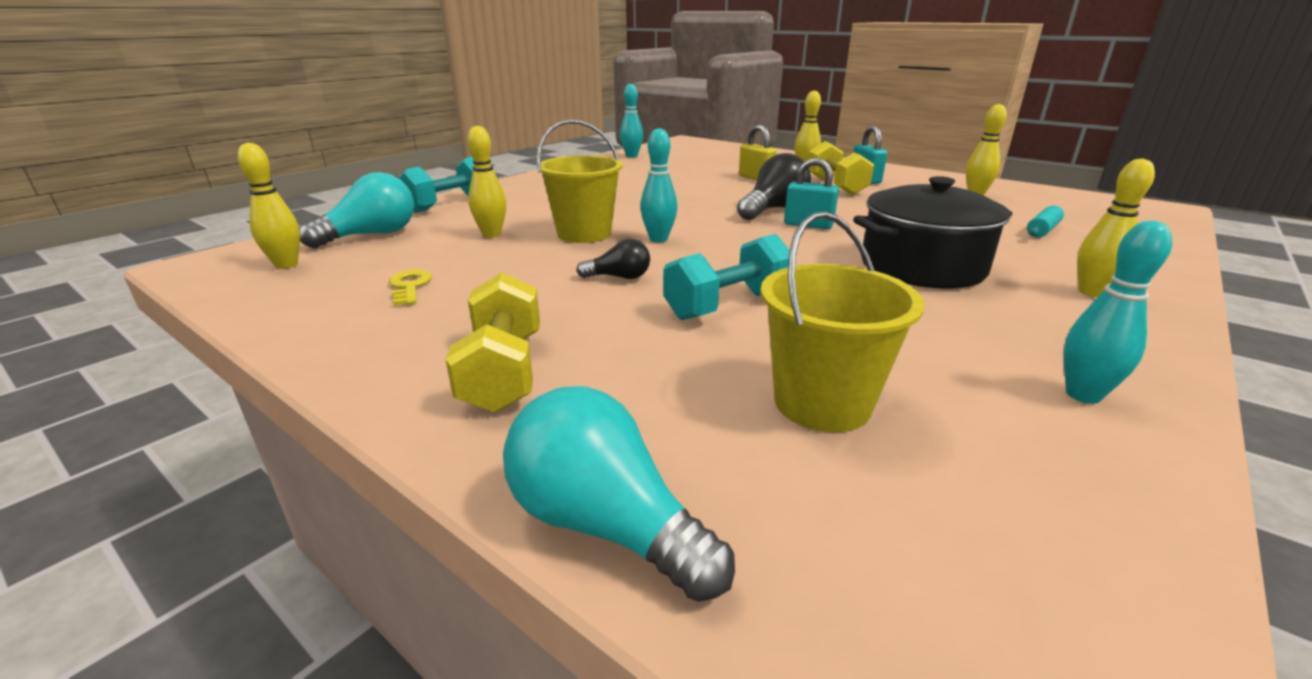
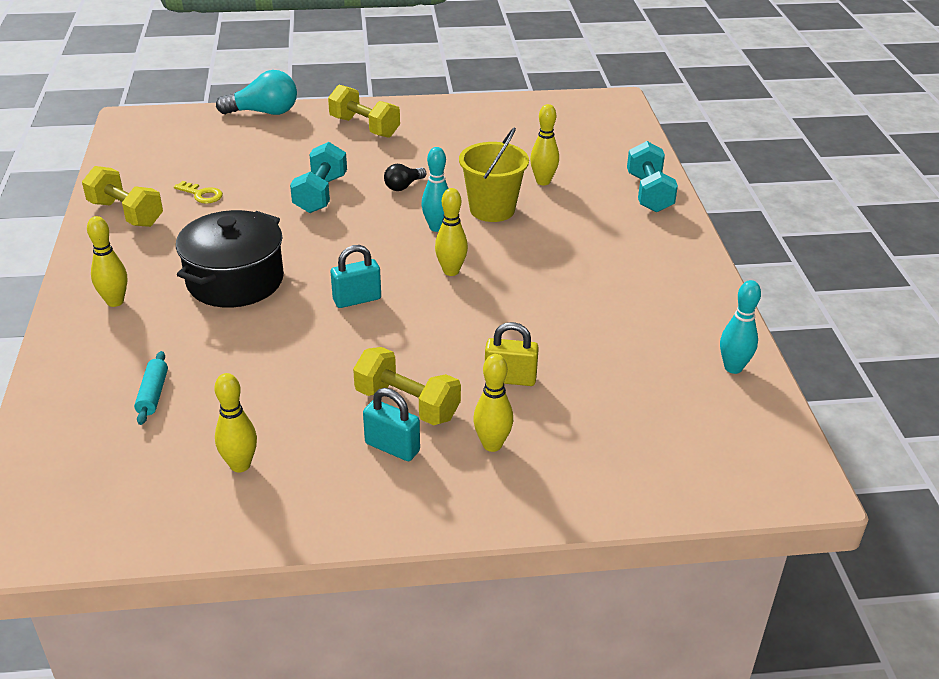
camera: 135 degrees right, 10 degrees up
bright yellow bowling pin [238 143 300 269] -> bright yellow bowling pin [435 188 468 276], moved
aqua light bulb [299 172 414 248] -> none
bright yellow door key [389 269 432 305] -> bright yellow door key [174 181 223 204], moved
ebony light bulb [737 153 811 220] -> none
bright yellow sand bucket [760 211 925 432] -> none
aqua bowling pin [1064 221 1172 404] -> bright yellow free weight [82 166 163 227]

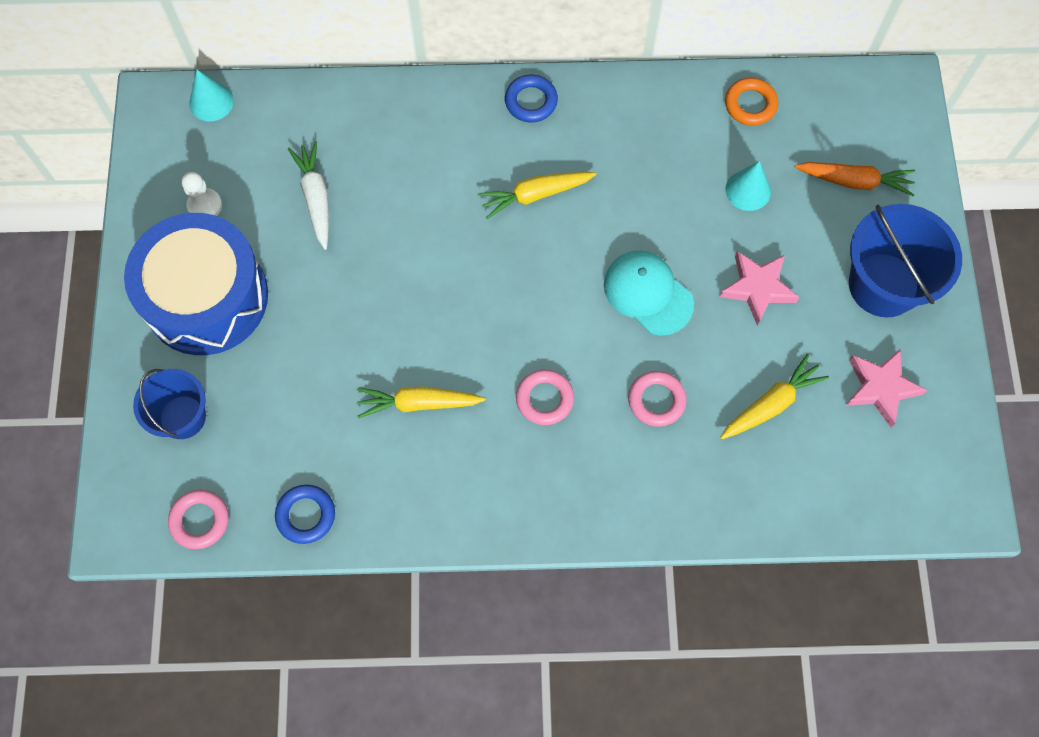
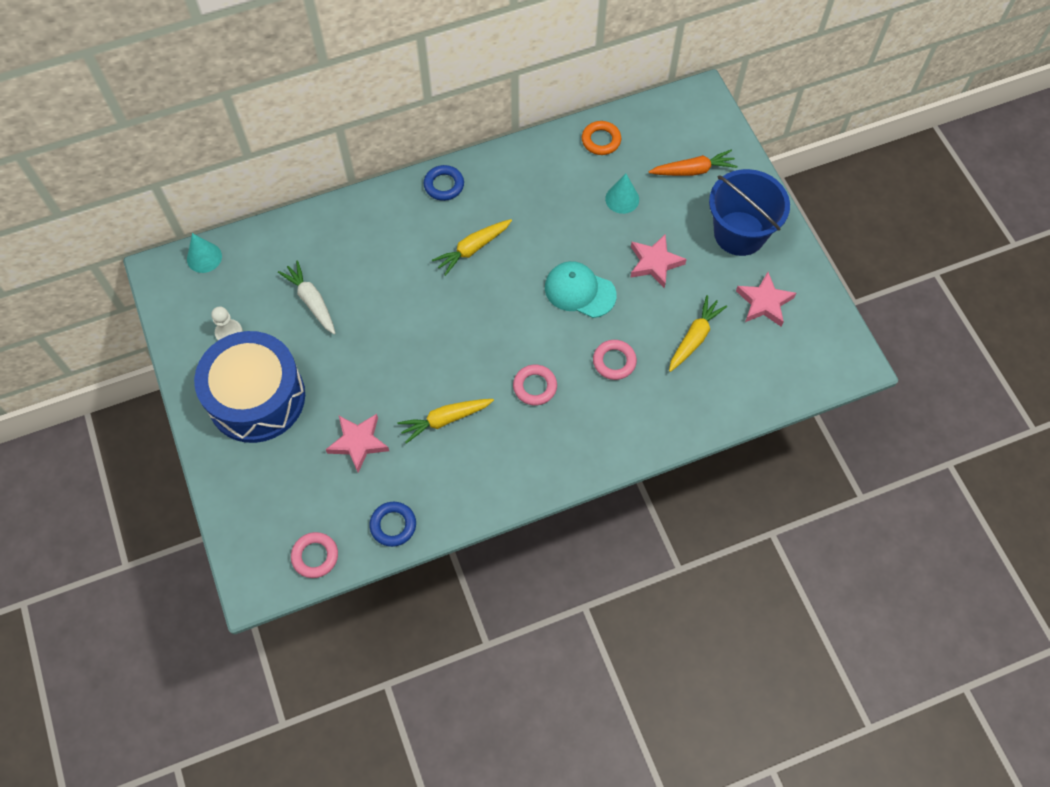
camera: 20 degrees left, 5 degrees down
royal blue sand bucket [133 369 206 439] -> none
none -> pink five-pointed star [326 414 389 473]

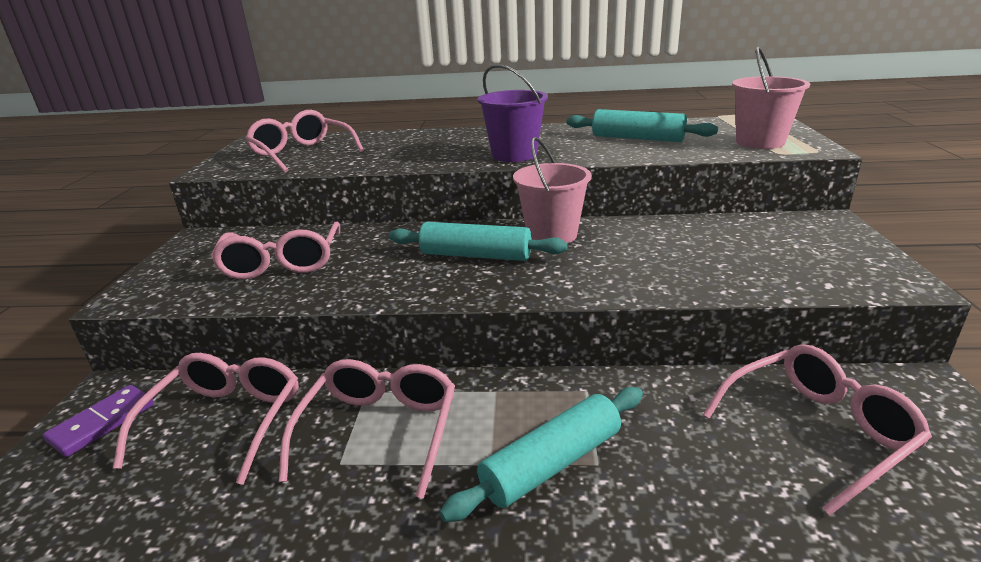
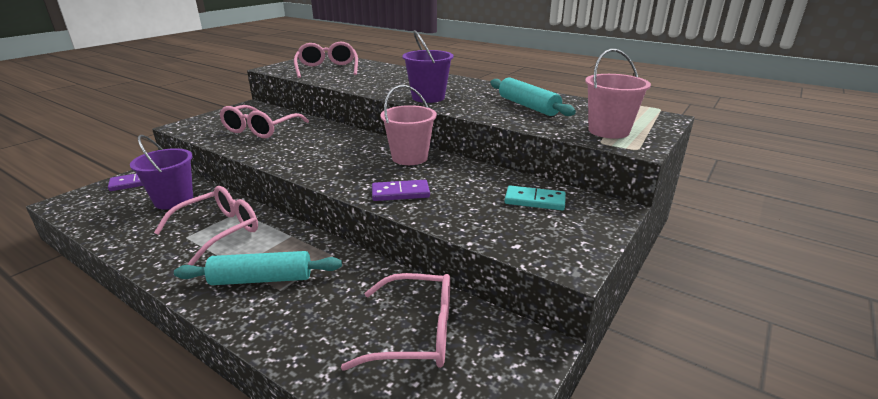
camera: 30 degrees right, 0 degrees up
pink spectacles [113 353 299 485] -> violet sand bucket [130 135 193 210]
aqua pastry roller [389 222 568 261] -> none
none -> violet domino piece [372 180 430 201]
none -> aqua domino piece [505 186 566 210]

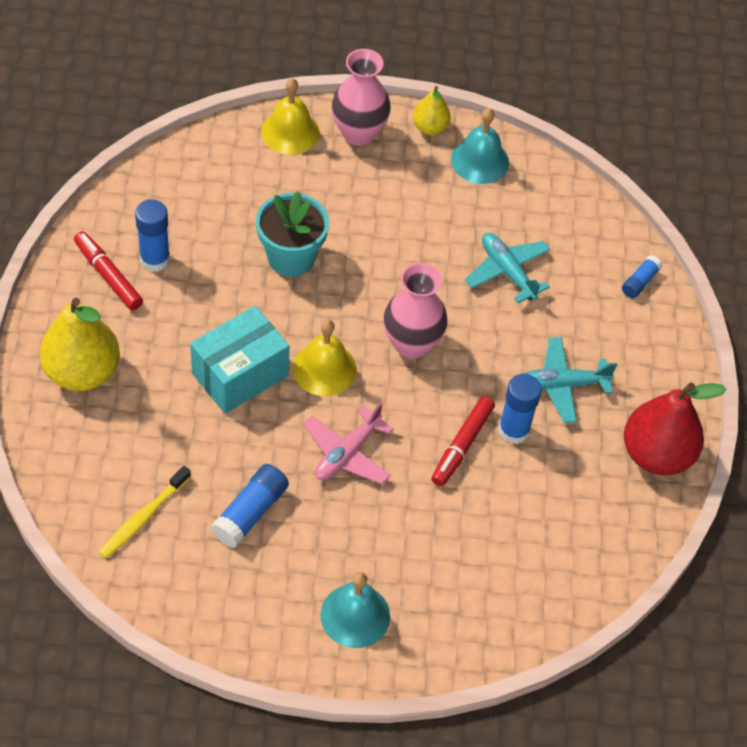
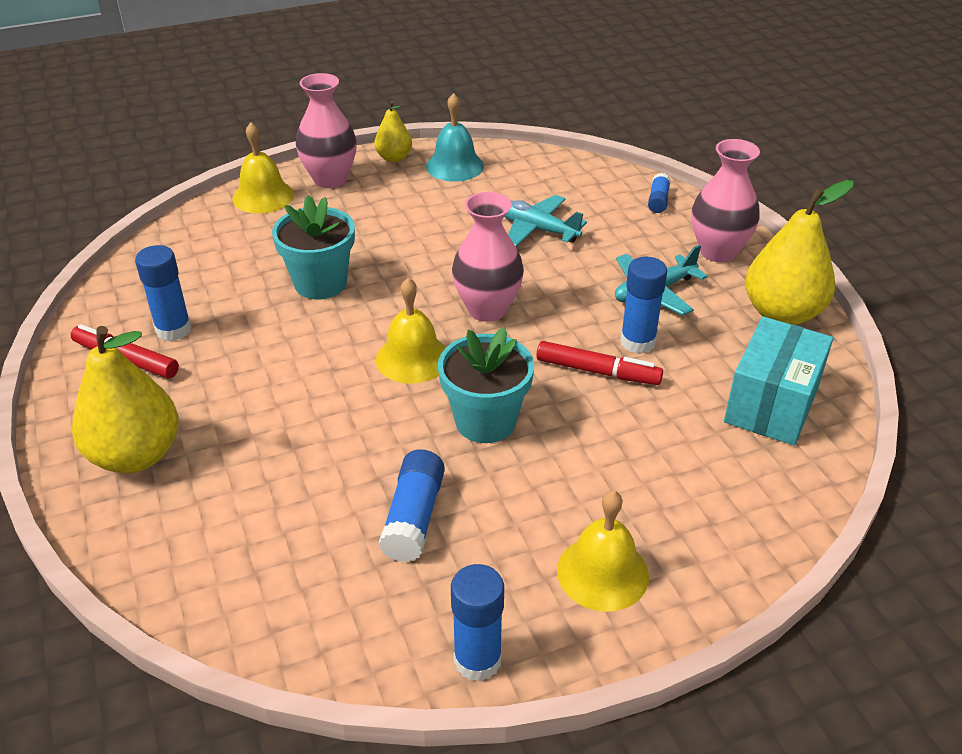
camera: 20 degrees left, 15 degrees down
bright yellow tooth brush [99 466 191 559] -> none
aqua box [190 306 289 414] -> aqua box [724 317 833 446], moved
pink aeroplane [303 403 394 484] -> aqua potted plant [438 328 534 443]
aqua hand bell [320 572 390 648] -> bright yellow hand bell [557 491 649 612]
scarlet marker [431 396 495 487] -> scarlet marker [536 341 663 385], 75 degrees counterclockwise
scarlet pear [624 382 727 475] -> bright yellow pear [745 180 854 325]
none -> royal blue stick of glue [451 564 504 682]
none -> pink vase [692 139 760 262]

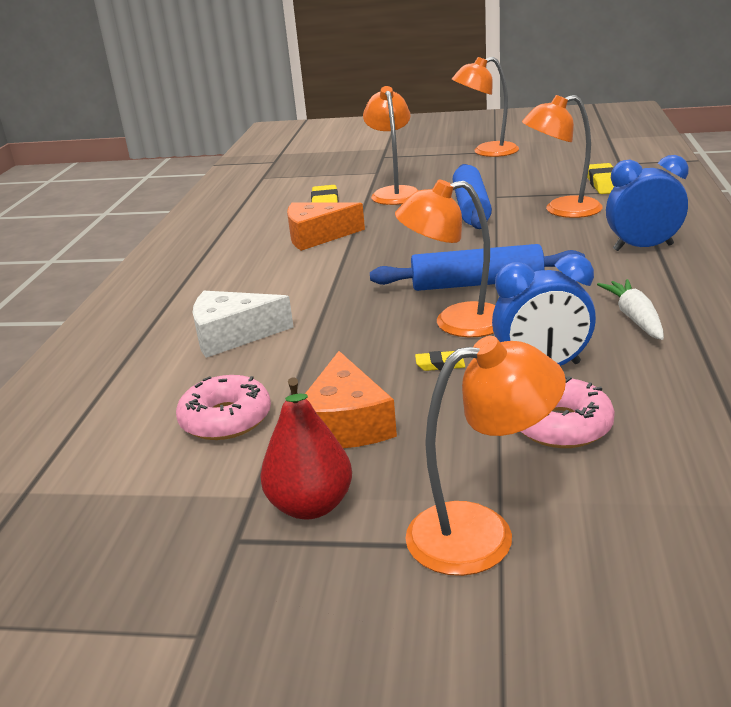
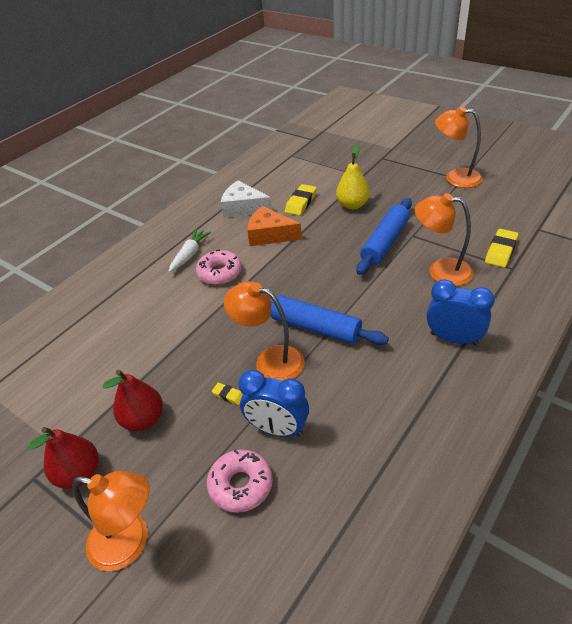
camera: 30 degrees right, 15 degrees up
pink donut [176 375 271 440] -> pink donut [196 250 242 285], moved
snow-white cheese wedge [193 291 294 358] -> snow-white cheese wedge [221 181 272 217], moved
bright orange cheese wedge [305 351 397 448] -> scarlet pear [102 370 163 431]
bright orange reading lamp [363 86 419 205] -> bright yellow pear [336 145 370 210]
snow-white carrot [597 279 664 340] -> snow-white carrot [168 229 211 272], moved

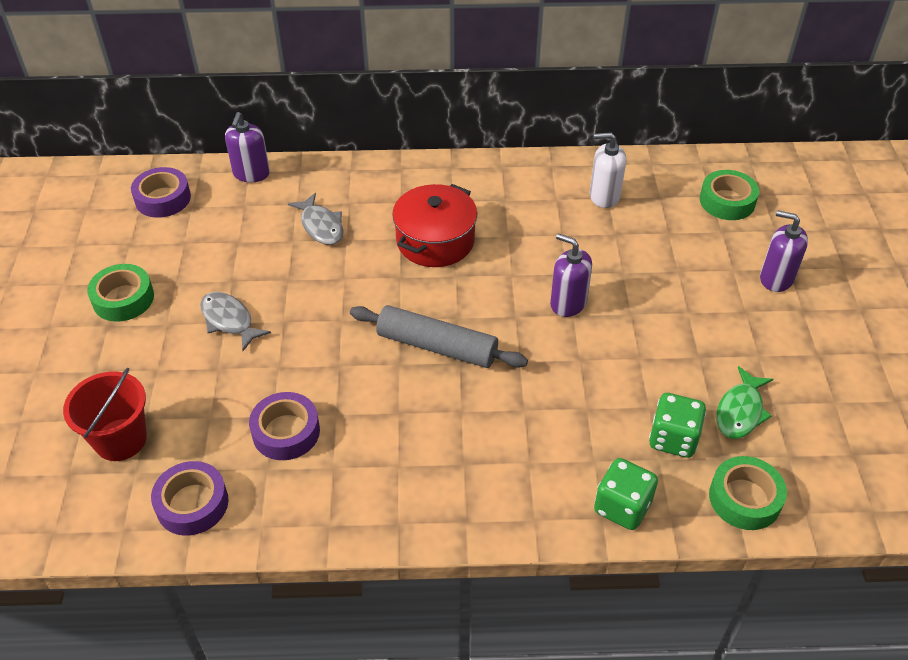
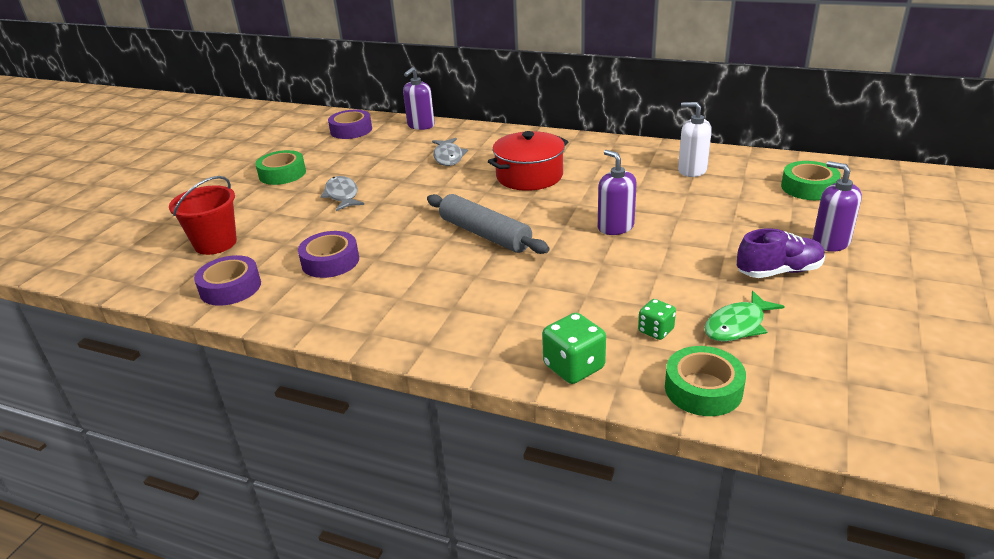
camera: 25 degrees right, 15 degrees down
green game die [649 393 706 458] -> green game die [638 299 676 340], x0.62
none -> violet sneaker [737 228 825 278]

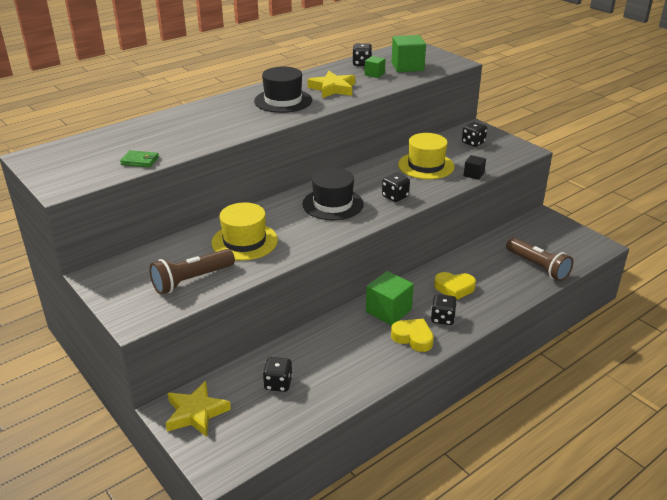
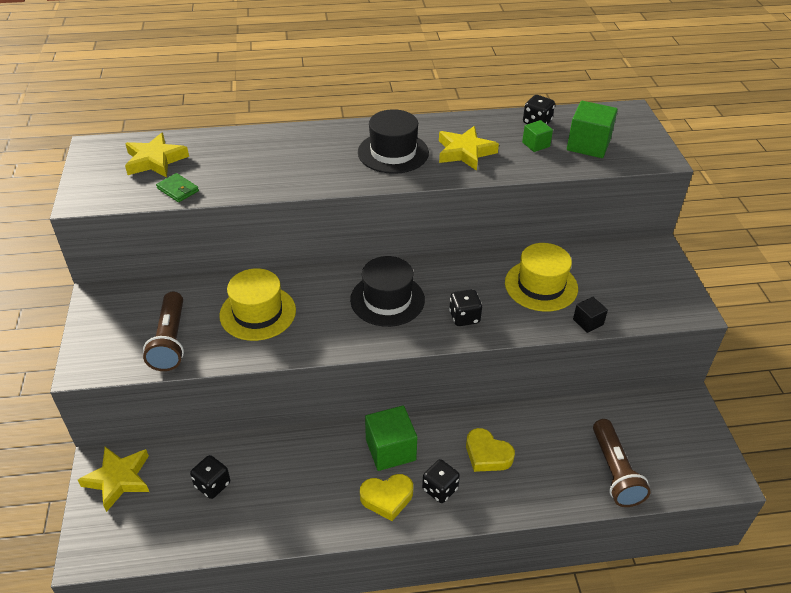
camera: 30 degrees right, 10 degrees up
russet torch [149 249 235 294] -> russet torch [143 292 184 371], 90 degrees counterclockwise
bright yellow love heart [391 319 434 352] -> bright yellow love heart [360 474 413 521], 105 degrees clockwise
ebony game die [462 122 487 147] -> none
none -> bright yellow five-pointed star [125 133 189 178]

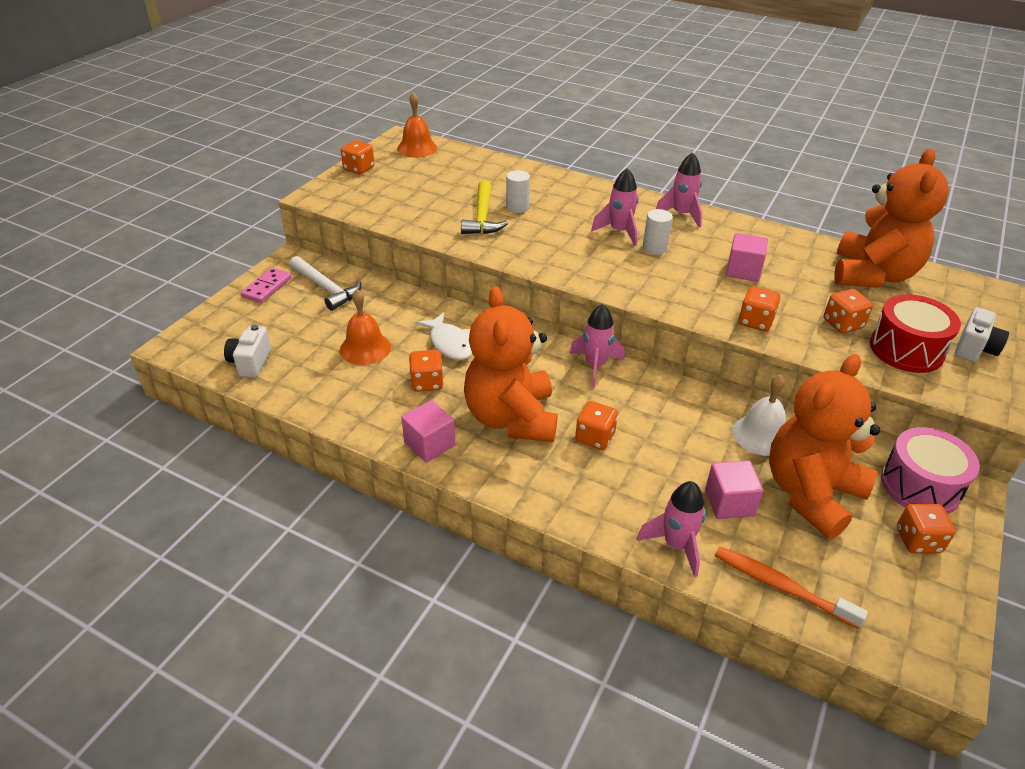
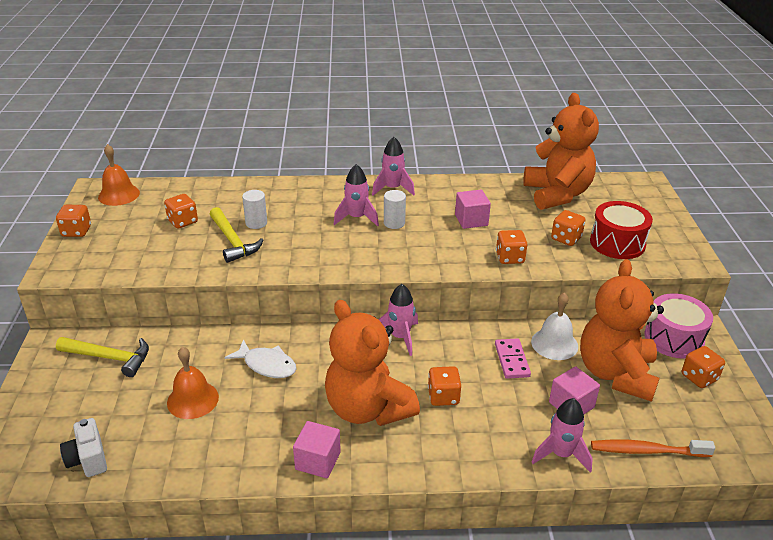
camera: 30 degrees left, 5 degrees down
pink domino piece [241 268 292 303] -> pink domino piece [495 338 531 379], moved
snow-white carpenter's hammer [290 256 361 311] -> bright yellow carpenter's hammer [56 337 149 377]
bright orange game die [409 350 443 392] -> bright orange game die [164 194 198 228], moved
snow-white compact camera [955 307 1009 362] -> none

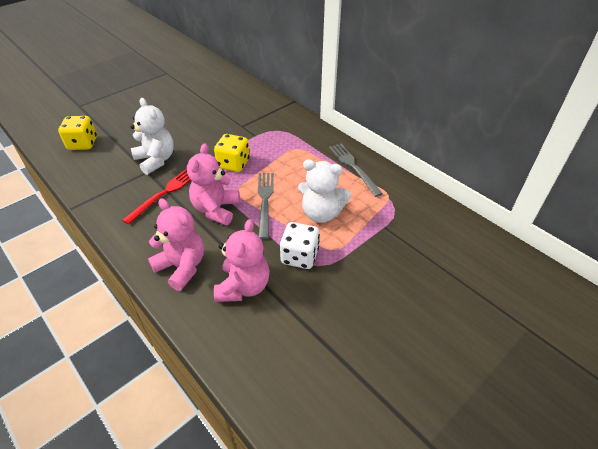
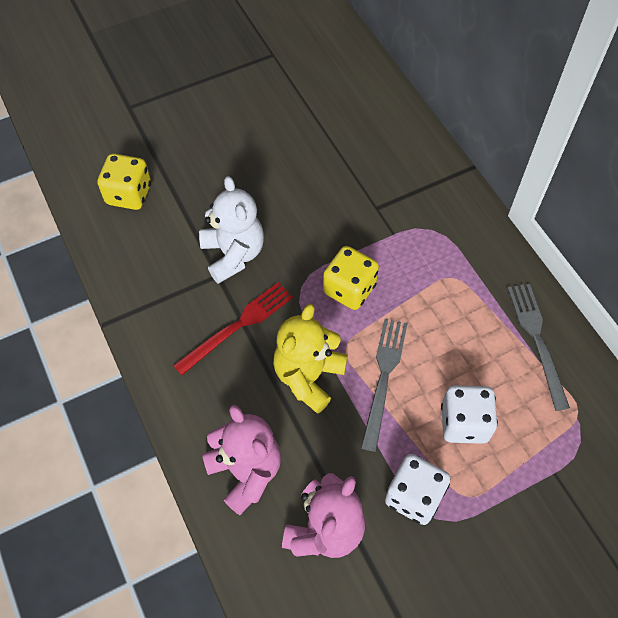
camera: 15 degrees right, 15 degrees up
pink teddy bear [187 143 240 225] -> bright yellow teddy bear [273 304 348 413]
snow-white teddy bear [298 159 351 223] -> snow-white game die [441 385 498 444]

